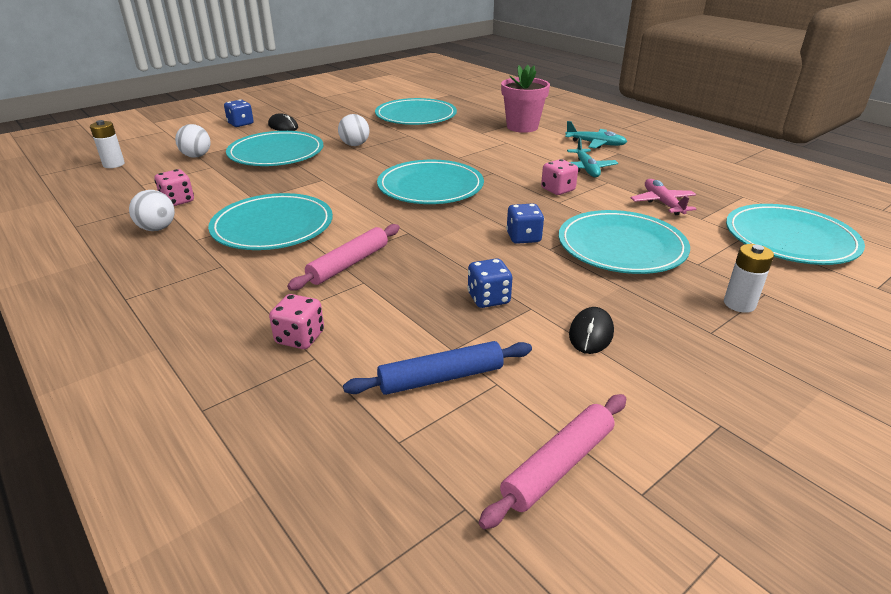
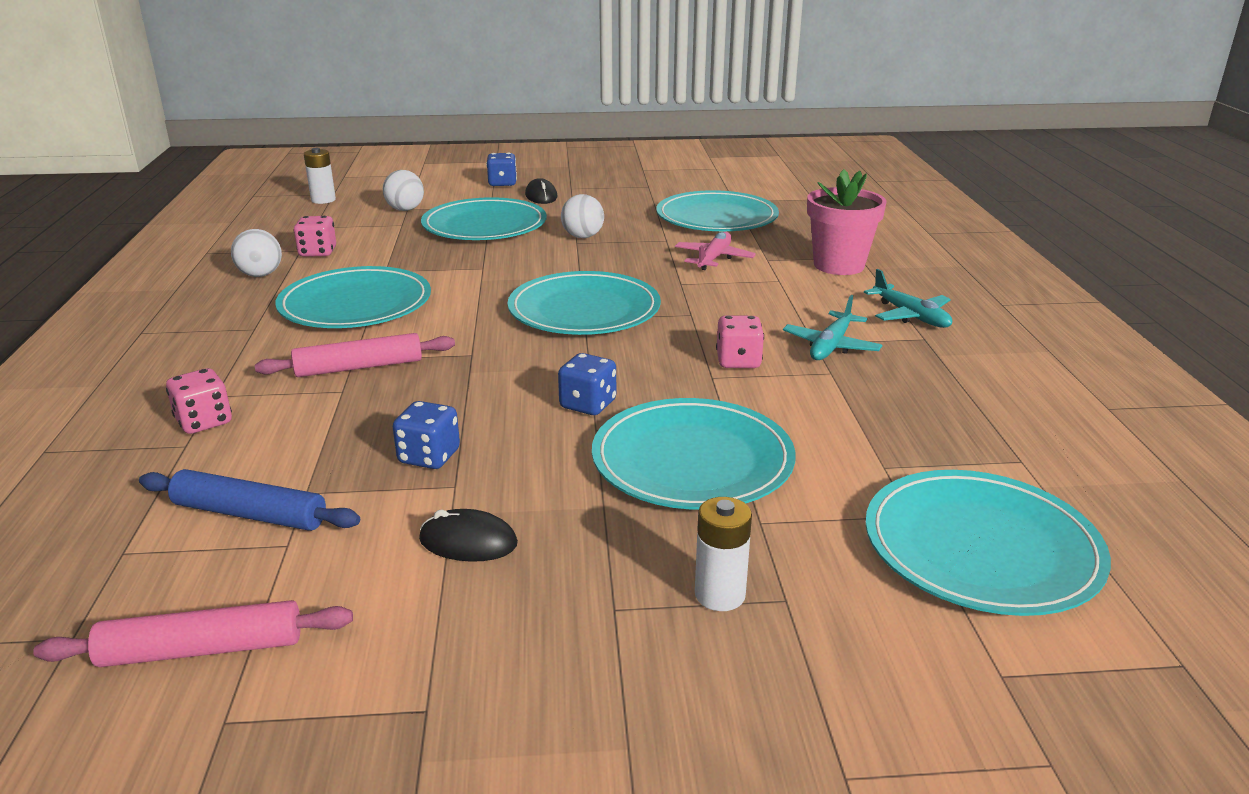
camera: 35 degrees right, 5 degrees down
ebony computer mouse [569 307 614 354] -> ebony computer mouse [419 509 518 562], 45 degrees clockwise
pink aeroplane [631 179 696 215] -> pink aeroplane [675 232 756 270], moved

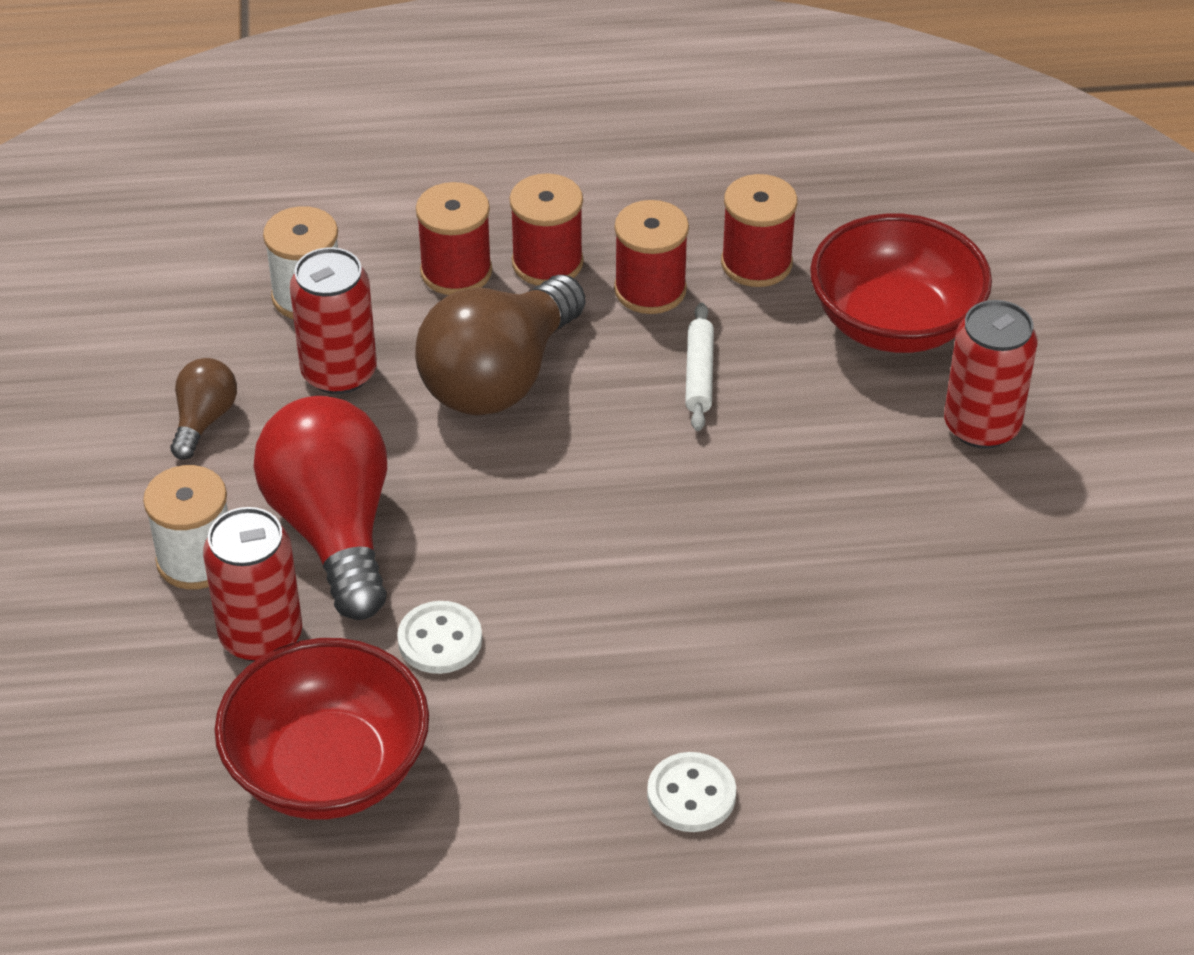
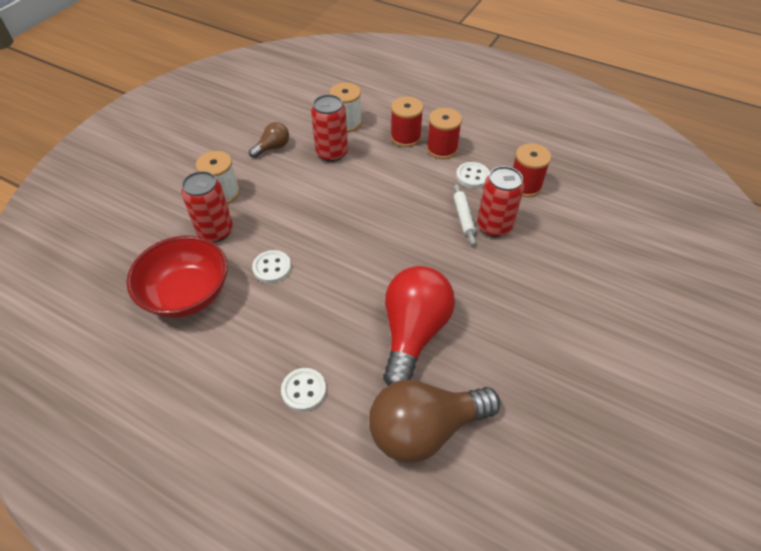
camera: 35 degrees right, 5 degrees up
scarlet light bulb [253 396 387 620] -> scarlet light bulb [383 266 455 386], moved
russet light bulb [415 275 585 415] -> russet light bulb [369 380 500 463], moved
scarlet reel of thread [614 200 689 314] -> snow-white button [456 162 490 188]
snow-white pastry roller [685 303 714 431] -> snow-white pastry roller [453 184 476 245], 45 degrees counterclockwise
scarlet deep dish [810 214 992 353] -> none
scarlet can [944 300 1038 449] -> scarlet can [477 166 524 237], moved

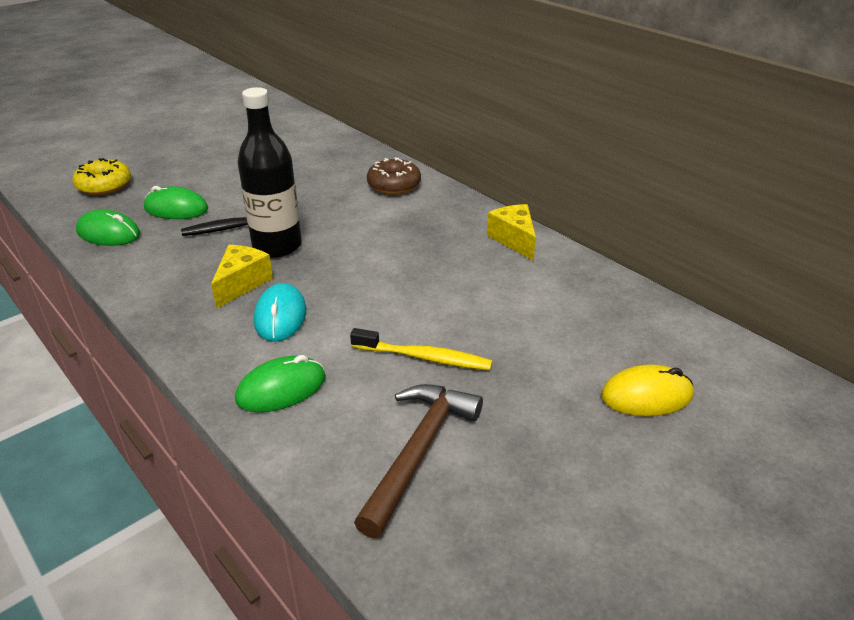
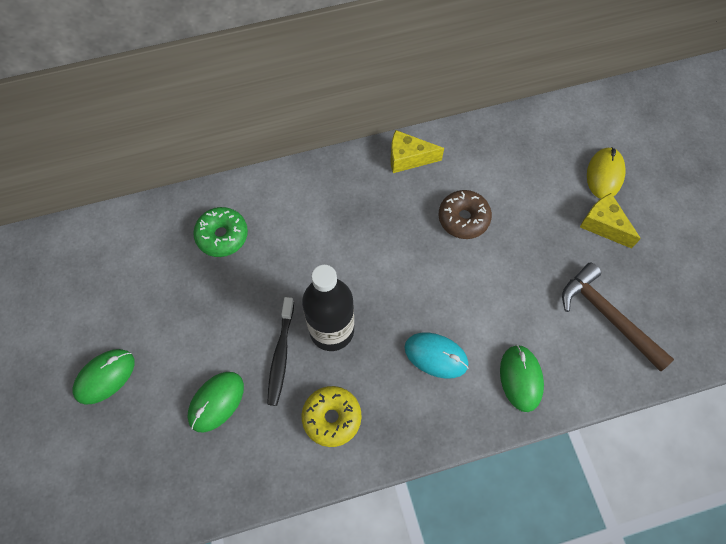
camera: 65 degrees left, 30 degrees up
bright yellow donut [72 158 131 195] -> bright yellow donut [302 386 362 447], moved
green computer mouse [76 209 140 246] -> green computer mouse [73 349 135 405], moved
bright yellow cheese wedge [211 245 273 309] -> bright yellow cheese wedge [580 193 641 249], moved
bright yellow tooth brush [350 328 493 370] -> none
russet donut [367 157 421 195] -> russet donut [439 190 492 239], moved
none -> green donut [193 207 248 257]

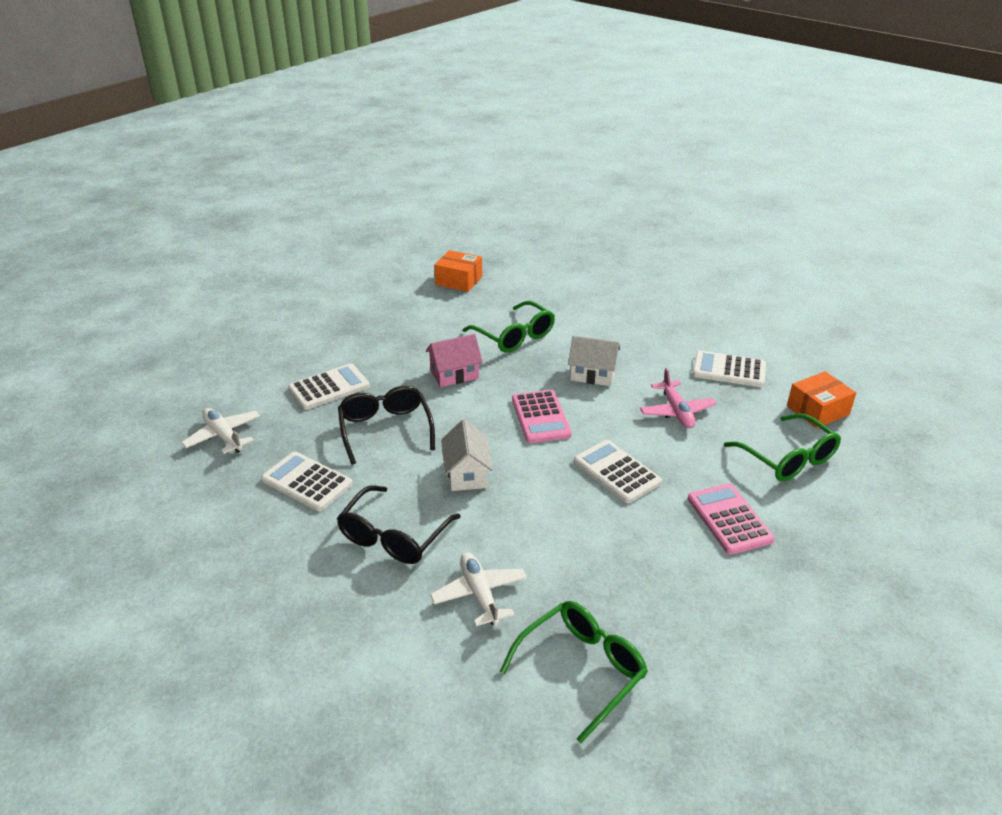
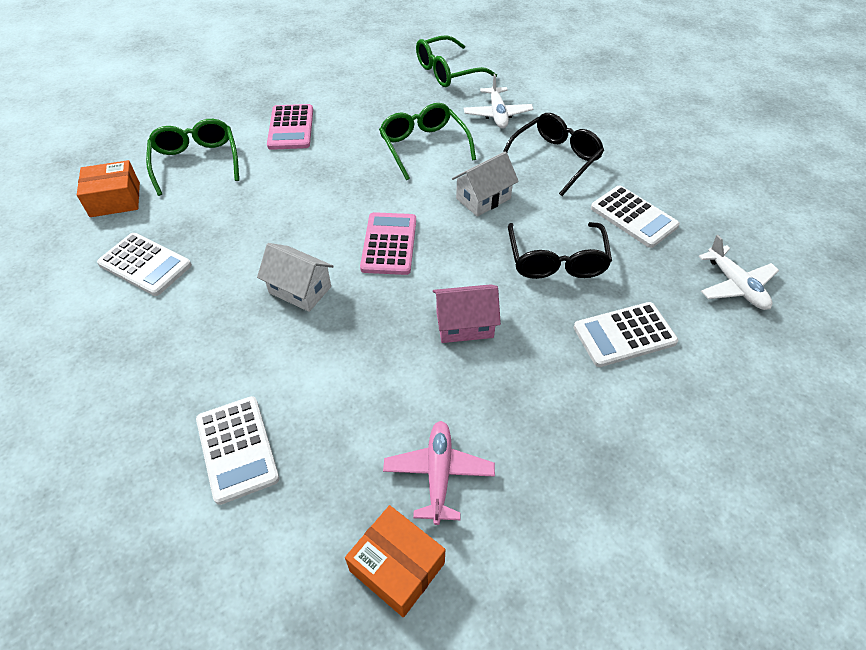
camera: 165 degrees left, 15 degrees up
snow-white cottage [441 419 493 491] -> snow-white cottage [452 151 519 217], 45 degrees clockwise
green spectacles [463 301 555 353] -> green spectacles [379 103 476 180], moved
snow-white calculator [574 440 662 503] -> snow-white calculator [196 396 279 505], moved
pink aeroplane [640 368 717 428] -> pink aeroplane [383 421 495 525], moved

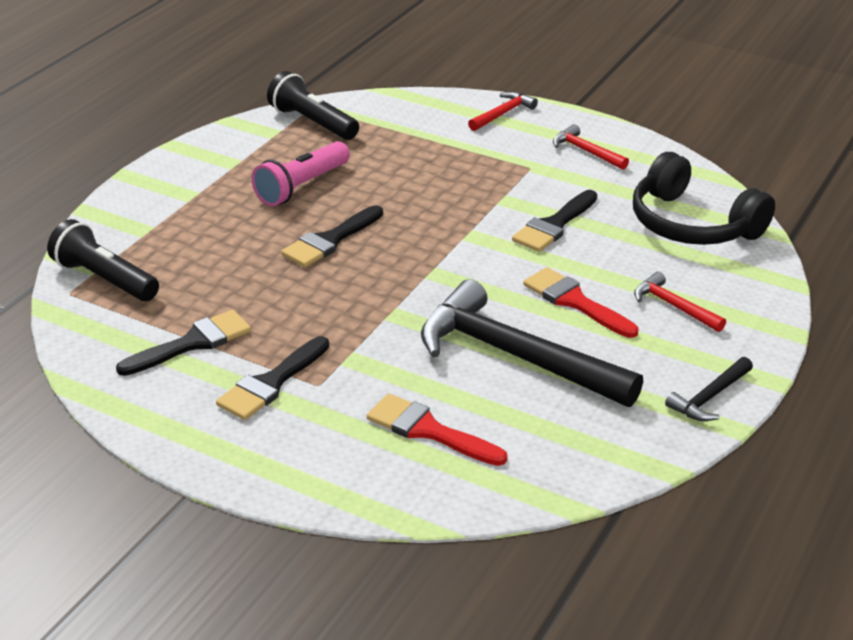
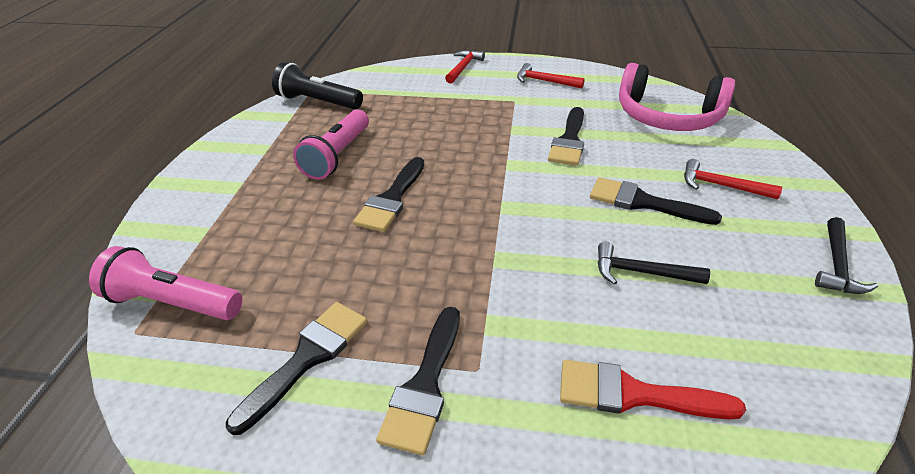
camera: 20 degrees left, 5 degrees up
ebony torch [47 219 159 301] -> pink torch [89 246 242 320]
ebony carpenter's hammer [421 279 643 407] -> ebony carpenter's hammer [598 242 710 285], x0.45
scarlet brush [523 267 638 338] -> ebony brush [590 177 722 225]
ebony over-ear headphones [633 152 775 245] -> pink over-ear headphones [619 63 735 131]

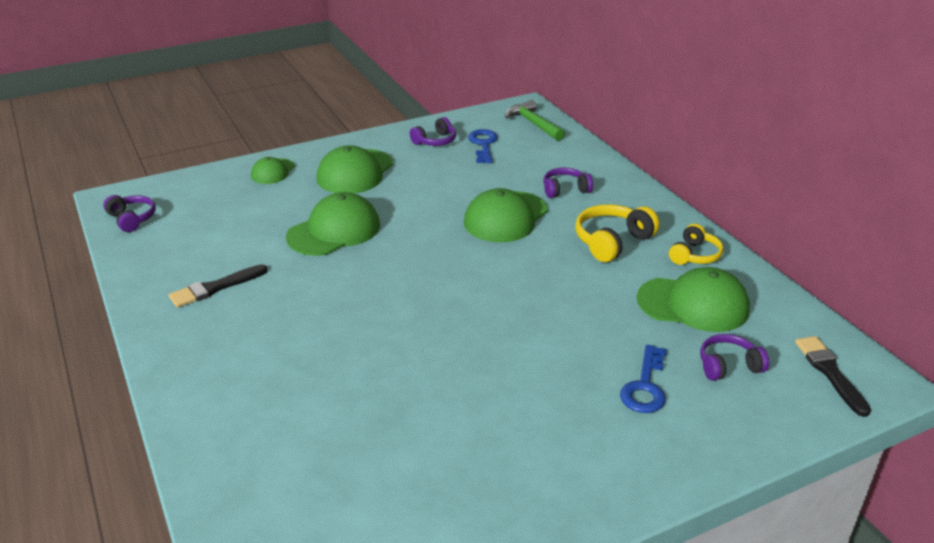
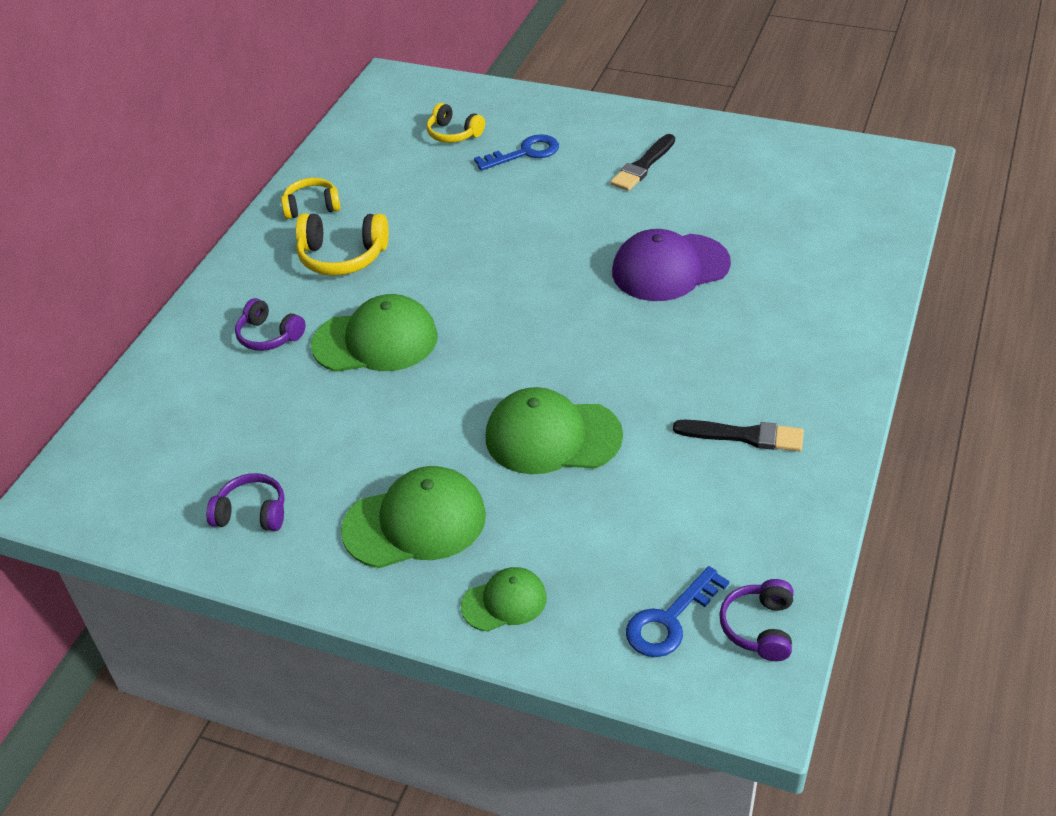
camera: 130 degrees left, 10 degrees up
royal blue door key [468 129 498 163] -> royal blue door key [626 566 729 657], moved
green carpenter's hammer [505 100 565 141] -> none
green peaked cap [637 267 750 332] -> none
violet over-ear headphones [700 334 769 381] -> bright yellow over-ear headphones [427 103 485 143]
ebony brush [795 336 871 417] -> ebony brush [610 134 675 191], moved
none -> violet peaked cap [612 229 731 301]

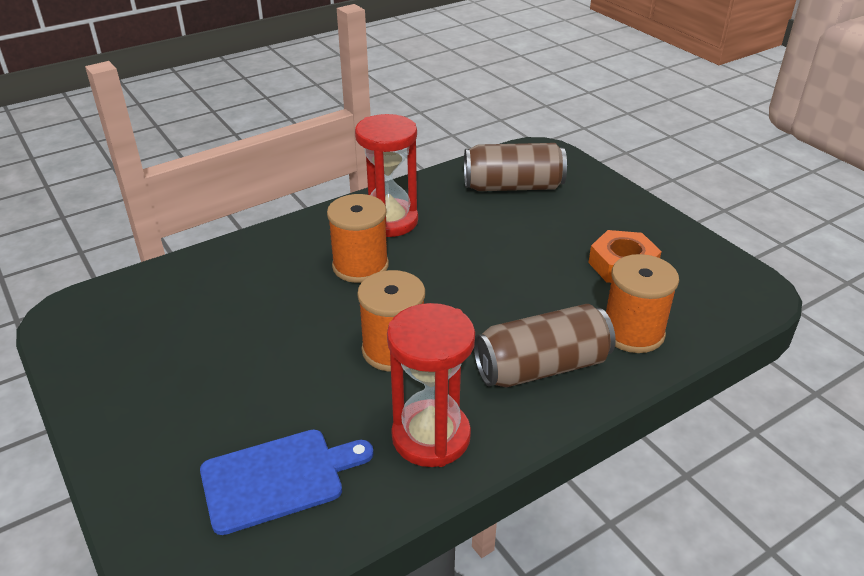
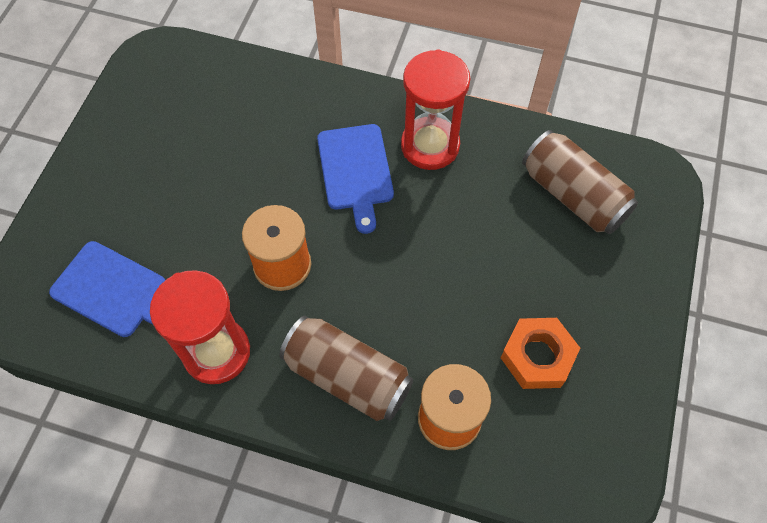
camera: 50 degrees right, 25 degrees up
bright orange reel of thread [327 194 389 283] -> royal blue chopping board [317 124 394 234]

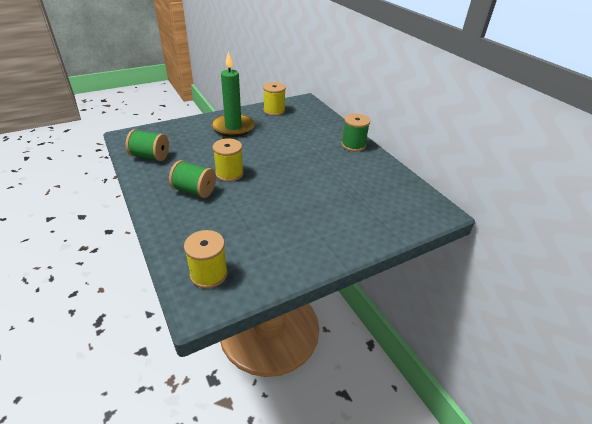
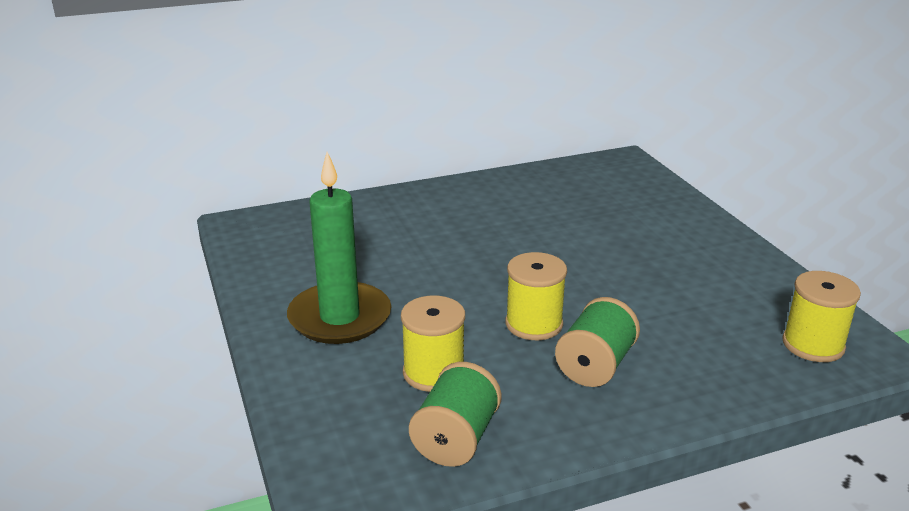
camera: 80 degrees left, 10 degrees down
bright yellow reel of thread [263 82 286 116] -> bright yellow reel of thread [401 296 465 392], moved
green reel of thread [341 113 370 152] -> none

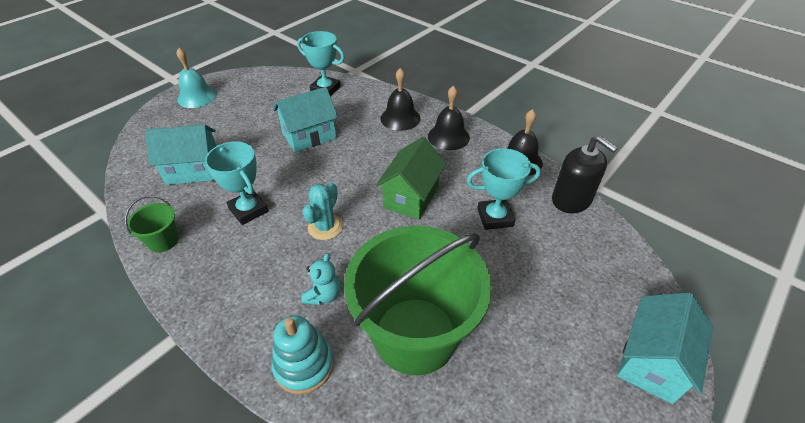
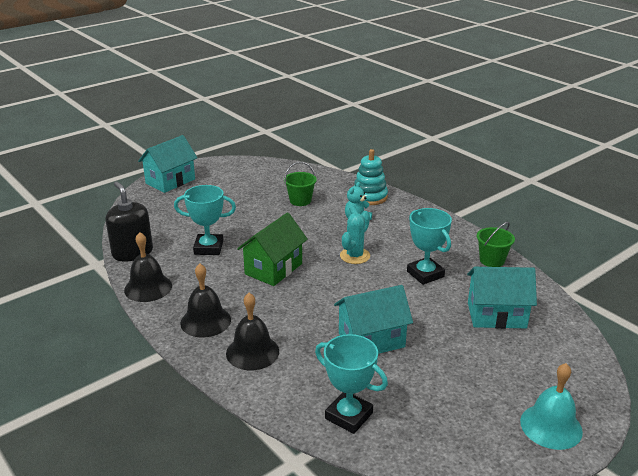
camera: 170 degrees left, 15 degrees down
green sand bucket [344 226 492 375] -> green sand bucket [284 162 317 206], x0.41

